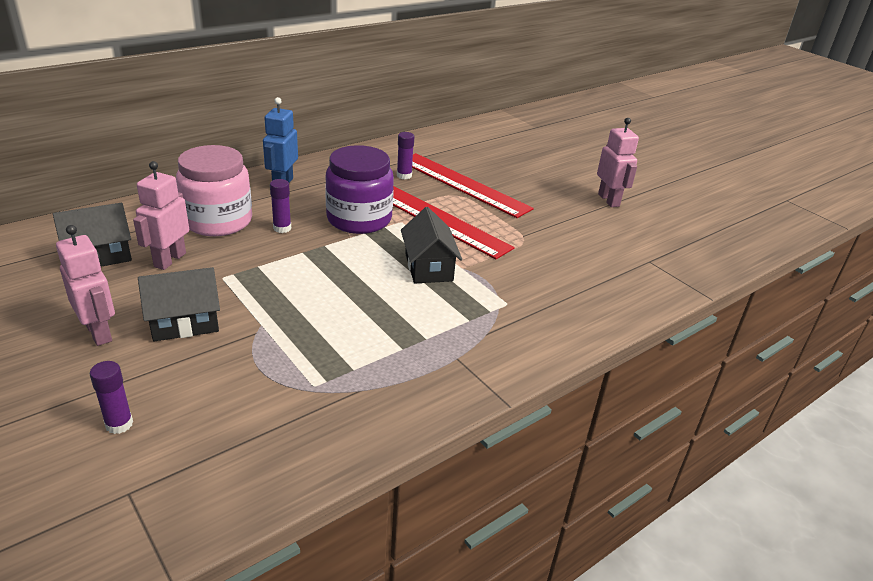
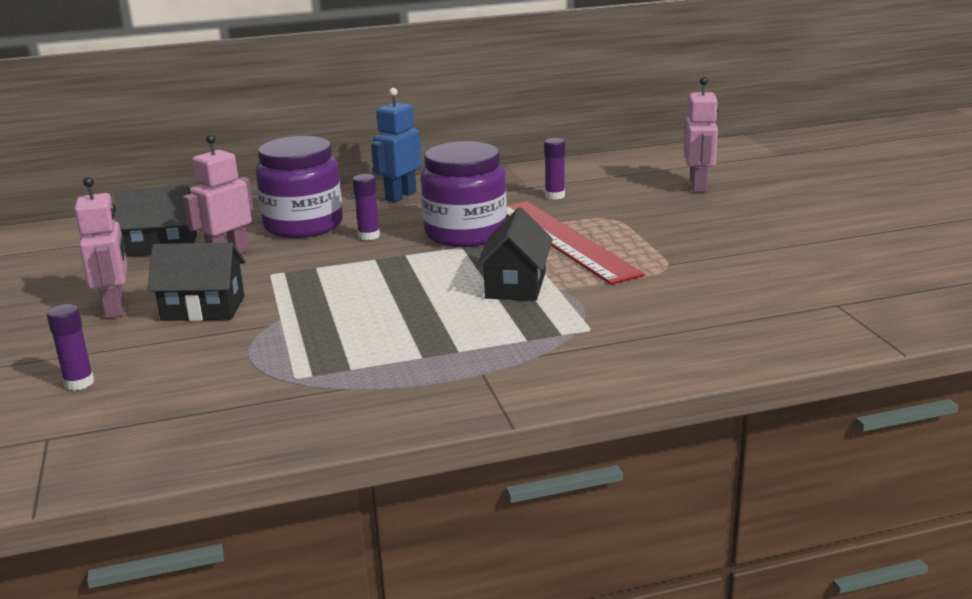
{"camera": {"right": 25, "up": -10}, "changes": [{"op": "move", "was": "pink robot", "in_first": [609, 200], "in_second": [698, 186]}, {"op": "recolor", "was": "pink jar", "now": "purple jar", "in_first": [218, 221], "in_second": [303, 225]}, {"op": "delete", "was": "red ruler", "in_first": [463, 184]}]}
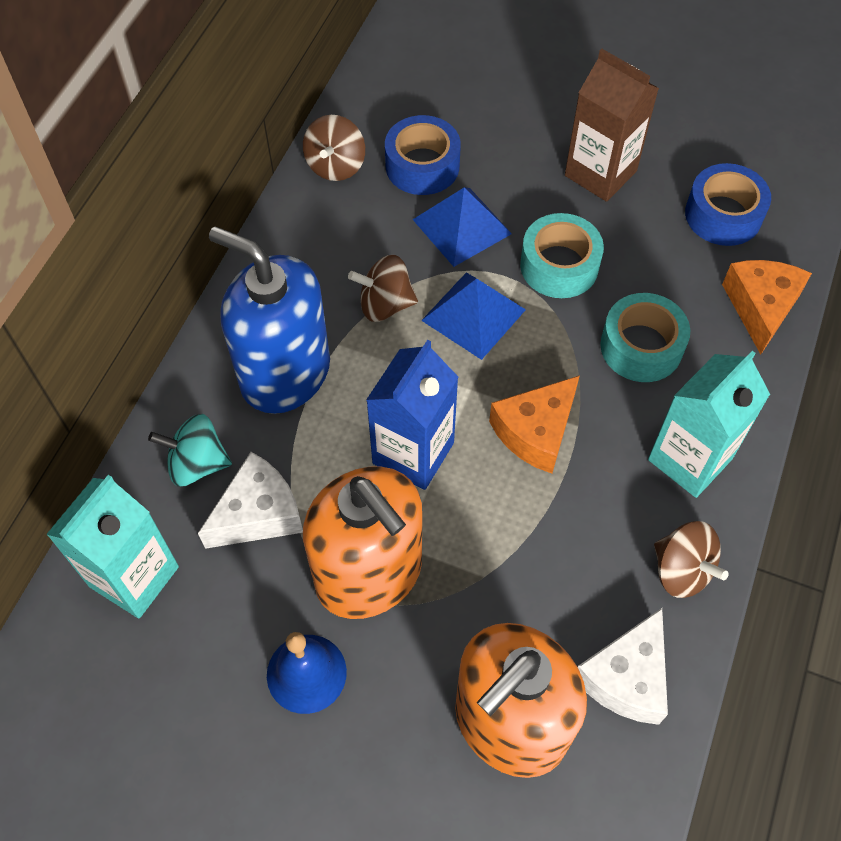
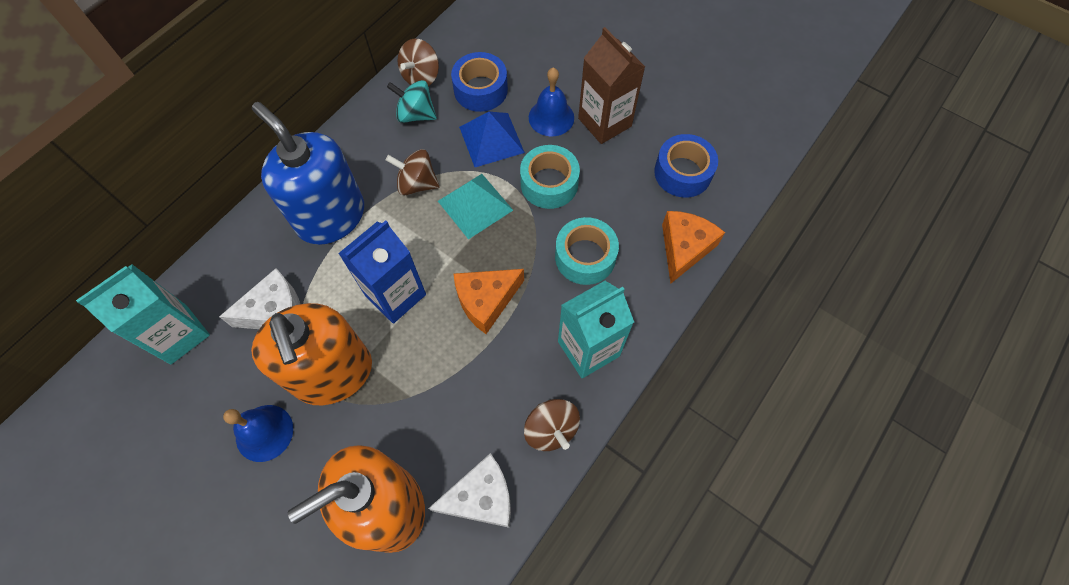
{"camera": {"right": 15, "up": 5}, "changes": [{"op": "recolor", "was": "blue pyramid", "now": "turquoise pyramid", "in_first": [473, 315], "in_second": [475, 205]}, {"op": "move", "was": "turquoise spinning top", "in_first": [197, 464], "in_second": [416, 114]}, {"op": "rotate", "was": "white cheese", "in_first": [626, 677], "in_second": [481, 497], "clockwise": -150}, {"op": "insert", "now": "blue bell", "in_second": [551, 117]}]}
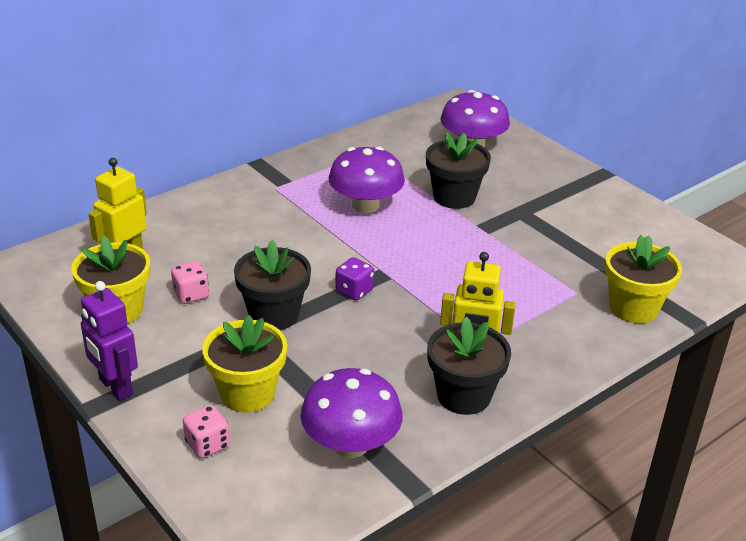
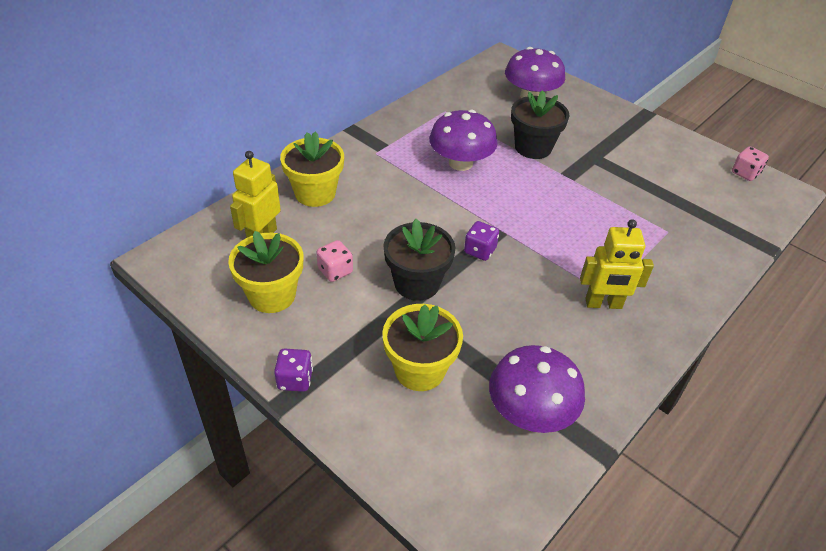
{"camera": {"right": -10, "up": 10}, "changes": [{"op": "move", "was": "yellow flower pot", "in_first": [633, 308], "in_second": [315, 193]}, {"op": "replace", "was": "purple robot", "now": "purple dice", "in_first": [115, 387], "in_second": [295, 380]}, {"op": "delete", "was": "black flower pot", "in_first": [463, 395]}, {"op": "move", "was": "pink dice", "in_first": [207, 444], "in_second": [745, 173]}]}
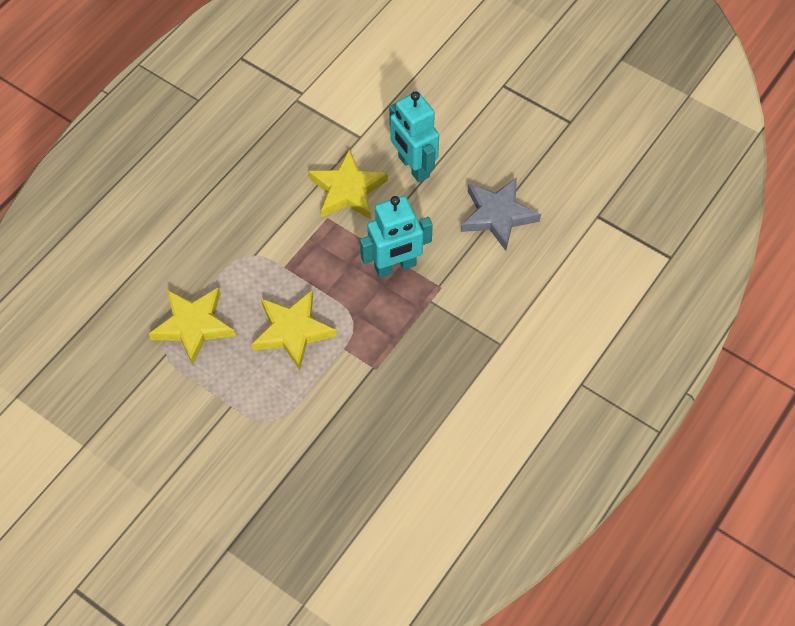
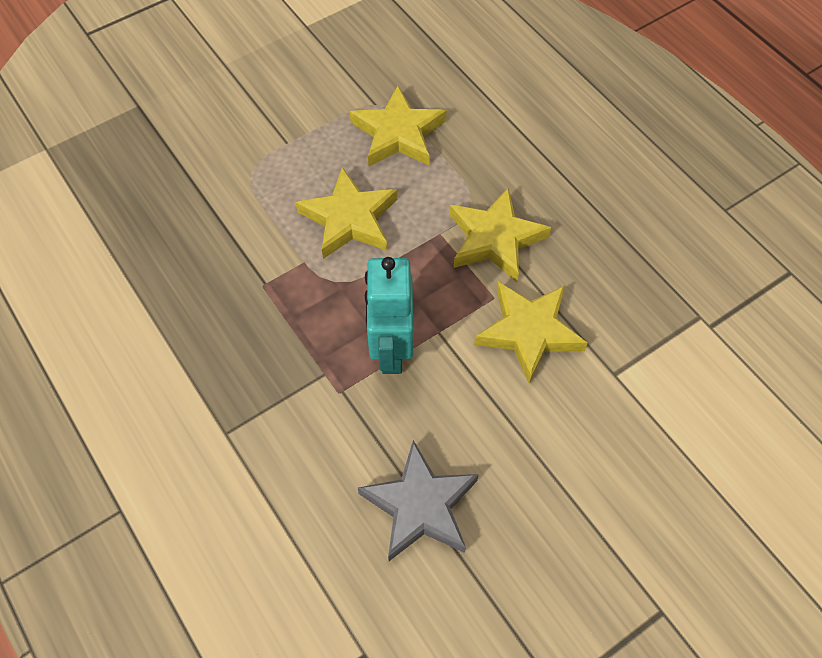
{"camera": {"right": 110, "up": 0}, "changes": [{"op": "delete", "was": "turquoise robot", "in_first": [413, 167]}, {"op": "insert", "now": "yellow star", "in_second": [495, 239]}]}
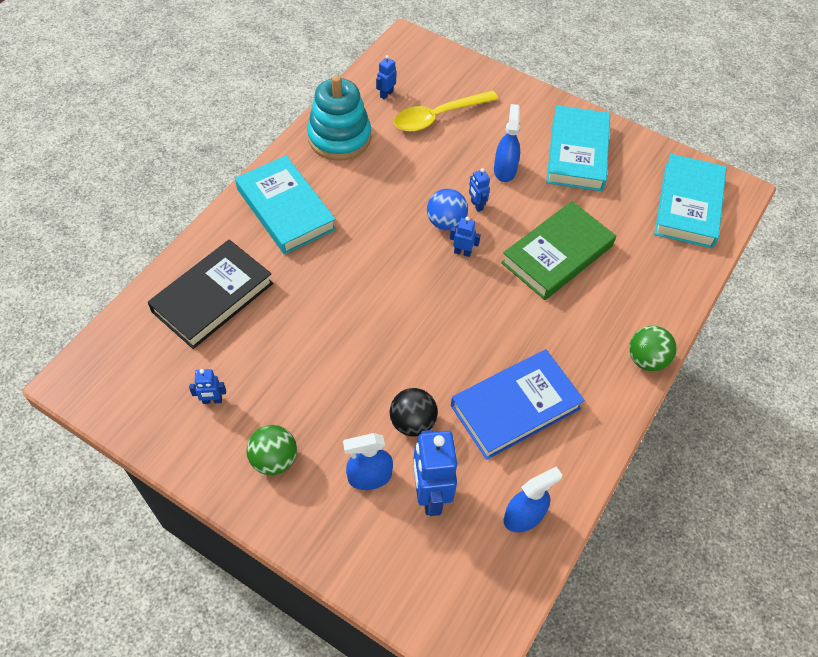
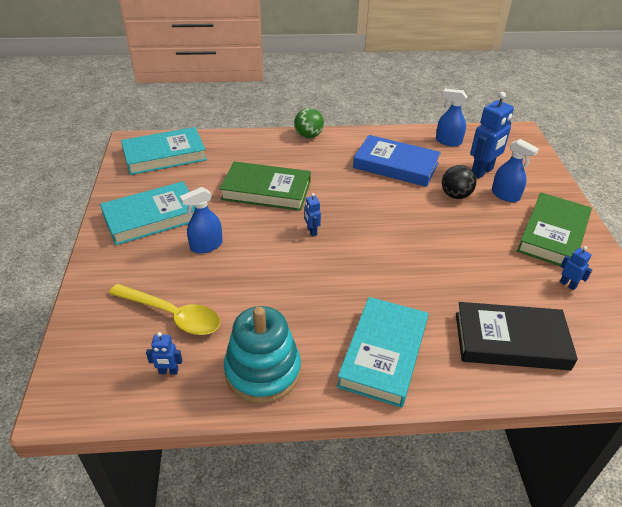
{"camera": {"right": -125, "up": -15}, "changes": [{"op": "delete", "was": "blue robot", "in_first": [476, 205]}, {"op": "delete", "was": "blue ball", "in_first": [446, 222]}, {"op": "replace", "was": "green ball", "now": "green book", "in_first": [274, 459], "in_second": [553, 234]}]}
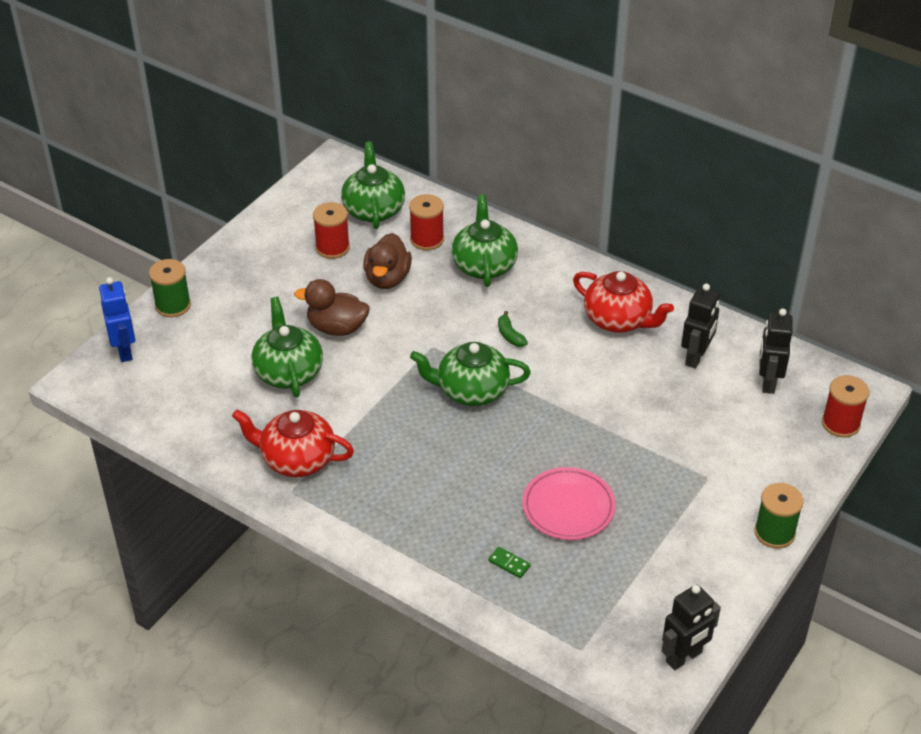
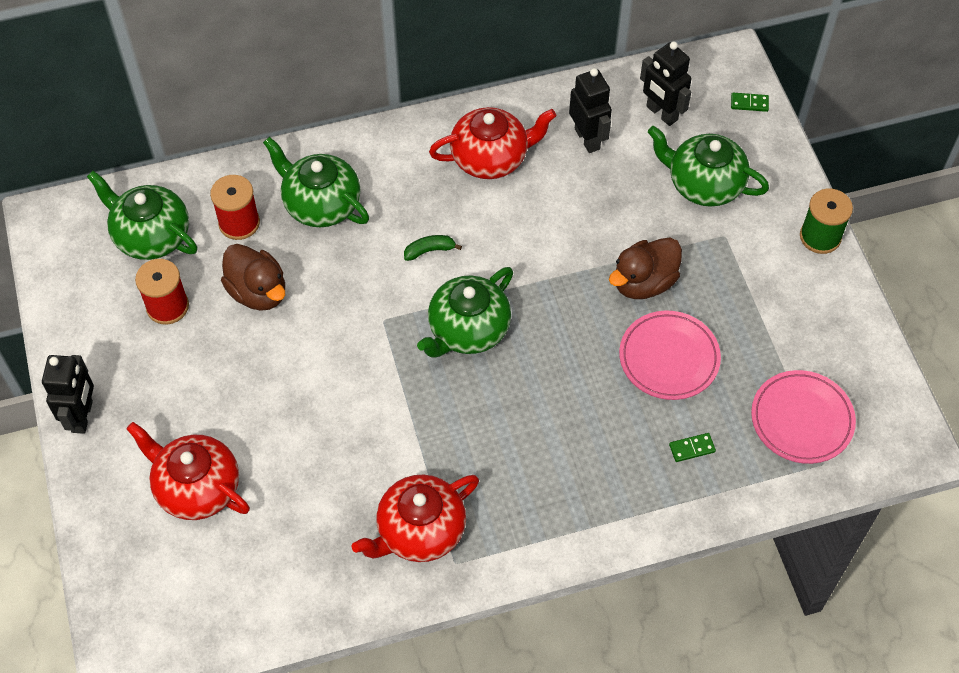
{"camera": {"right": -50, "up": 15}, "changes": [{"op": "delete", "was": "green spool", "in_first": [173, 305]}, {"op": "delete", "was": "blue robot", "in_first": [125, 351]}, {"op": "move", "was": "brown duck", "in_first": [337, 328], "in_second": [643, 282]}, {"op": "move", "was": "green teapot", "in_first": [288, 372], "in_second": [704, 184]}, {"op": "rotate", "was": "green banana", "in_first": [510, 335], "in_second": [429, 250], "clockwise": 150}, {"op": "replace", "was": "red spool", "now": "green domino", "in_first": [840, 424], "in_second": [749, 103]}, {"op": "move", "was": "black robot", "in_first": [684, 657], "in_second": [83, 416]}, {"op": "insert", "now": "pink plate", "in_second": [801, 419]}, {"op": "insert", "now": "red teapot", "in_second": [196, 487]}]}
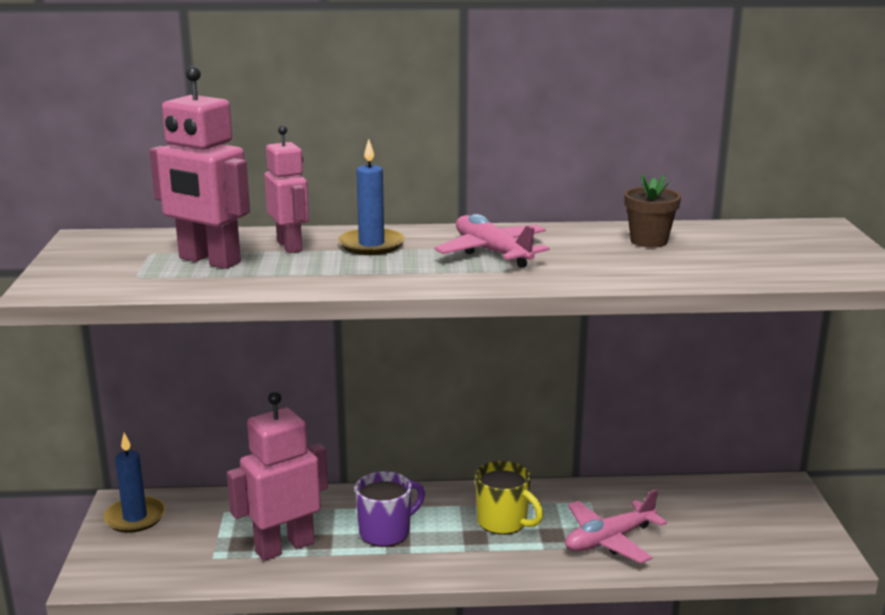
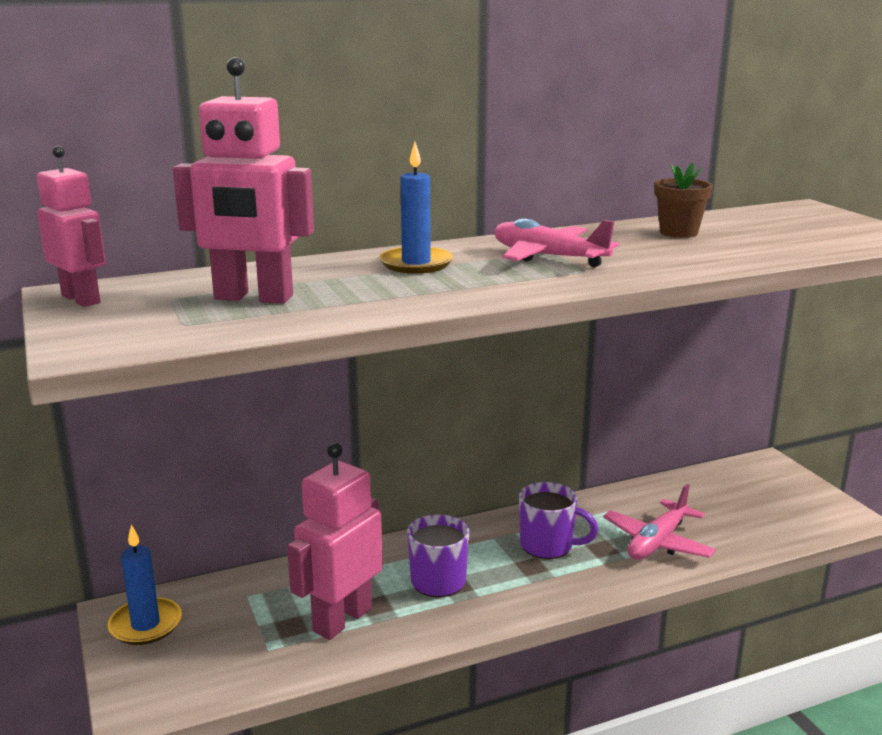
{"camera": {"right": -20, "up": 0}, "changes": [{"op": "move", "was": "pink robot", "in_first": [290, 246], "in_second": [81, 299]}, {"op": "recolor", "was": "yellow mug", "now": "purple mug", "in_first": [503, 522], "in_second": [548, 546]}]}
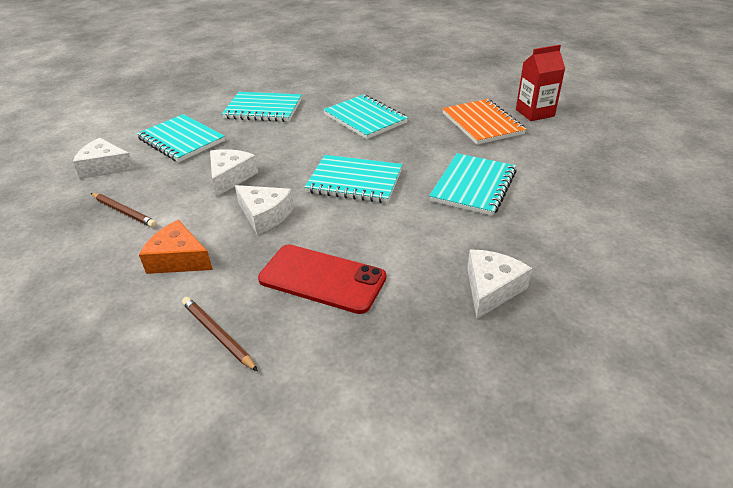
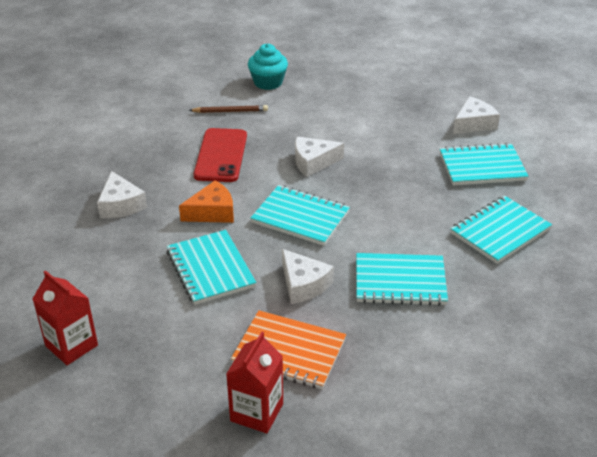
{"camera": {"right": 130, "up": 0}, "changes": [{"op": "move", "was": "white cheese", "in_first": [230, 177], "in_second": [303, 284]}, {"op": "rotate", "was": "turquoise notebook", "in_first": [354, 181], "in_second": [300, 217], "clockwise": 60}, {"op": "delete", "was": "brown pencil", "in_first": [124, 212]}, {"op": "move", "was": "orange cheese", "in_first": [178, 259], "in_second": [212, 212]}, {"op": "rotate", "was": "red phone", "in_first": [322, 278], "in_second": [221, 155], "clockwise": -60}, {"op": "insert", "now": "turquoise cupcake", "in_second": [268, 82]}, {"op": "insert", "now": "red carton", "in_second": [71, 345]}]}
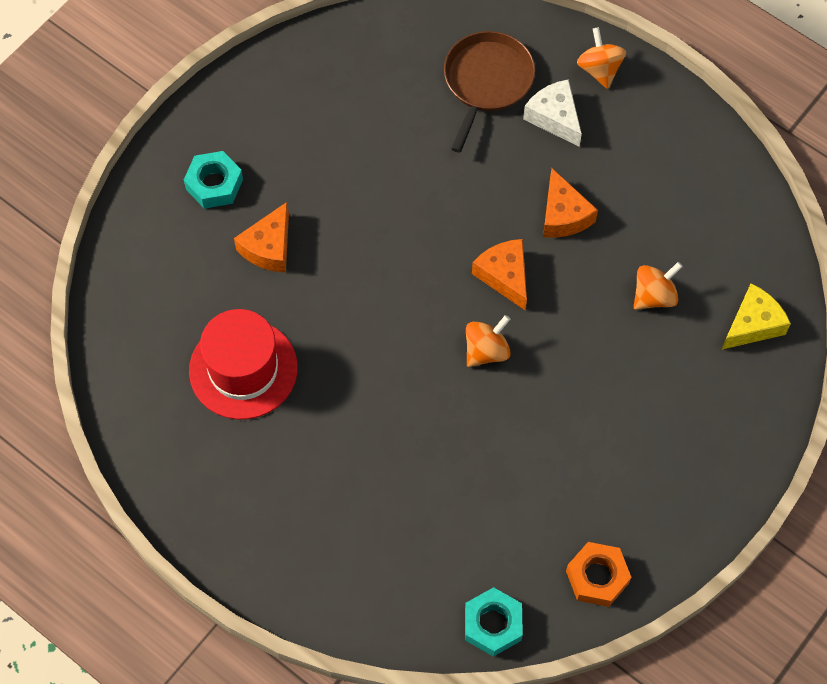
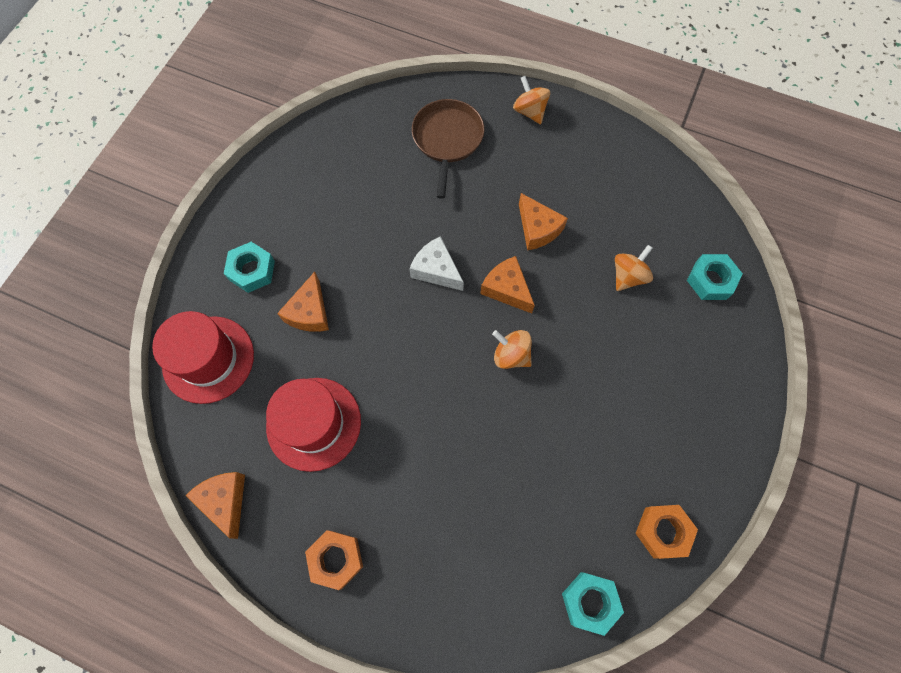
{"camera": {"right": -15, "up": 5}, "changes": [{"op": "move", "was": "white cheese", "in_first": [554, 117], "in_second": [436, 270]}, {"op": "replace", "was": "yellow cheese", "now": "turquoise nut", "in_first": [752, 324], "in_second": [711, 280]}, {"op": "rotate", "was": "orange spinning top", "in_first": [486, 350], "in_second": [511, 355], "clockwise": -90}, {"op": "insert", "now": "red hat", "in_second": [208, 359]}, {"op": "insert", "now": "orange cheese", "in_second": [225, 501]}, {"op": "insert", "now": "orange nut", "in_second": [336, 559]}]}
